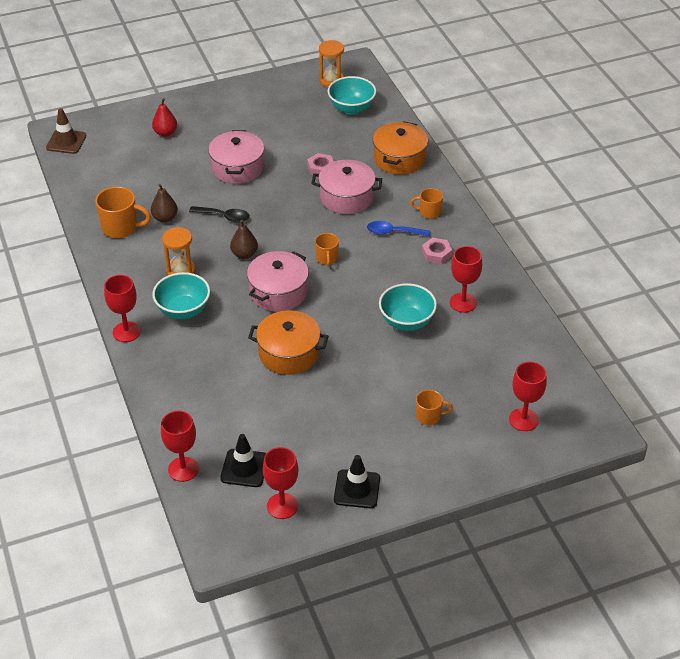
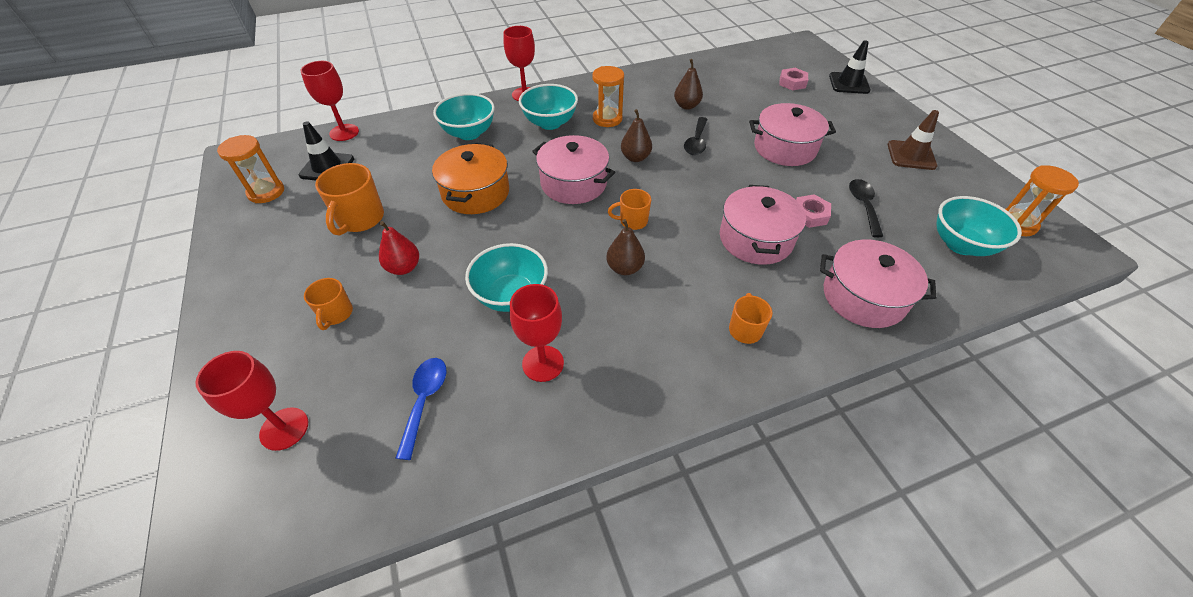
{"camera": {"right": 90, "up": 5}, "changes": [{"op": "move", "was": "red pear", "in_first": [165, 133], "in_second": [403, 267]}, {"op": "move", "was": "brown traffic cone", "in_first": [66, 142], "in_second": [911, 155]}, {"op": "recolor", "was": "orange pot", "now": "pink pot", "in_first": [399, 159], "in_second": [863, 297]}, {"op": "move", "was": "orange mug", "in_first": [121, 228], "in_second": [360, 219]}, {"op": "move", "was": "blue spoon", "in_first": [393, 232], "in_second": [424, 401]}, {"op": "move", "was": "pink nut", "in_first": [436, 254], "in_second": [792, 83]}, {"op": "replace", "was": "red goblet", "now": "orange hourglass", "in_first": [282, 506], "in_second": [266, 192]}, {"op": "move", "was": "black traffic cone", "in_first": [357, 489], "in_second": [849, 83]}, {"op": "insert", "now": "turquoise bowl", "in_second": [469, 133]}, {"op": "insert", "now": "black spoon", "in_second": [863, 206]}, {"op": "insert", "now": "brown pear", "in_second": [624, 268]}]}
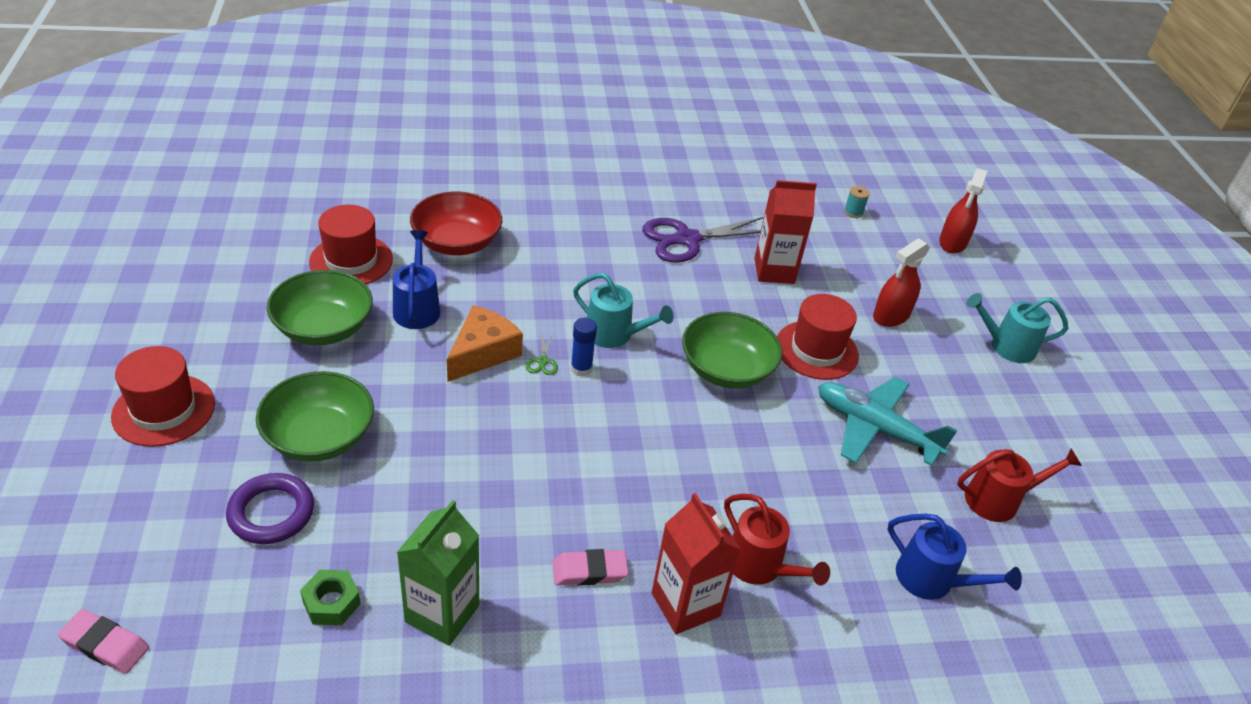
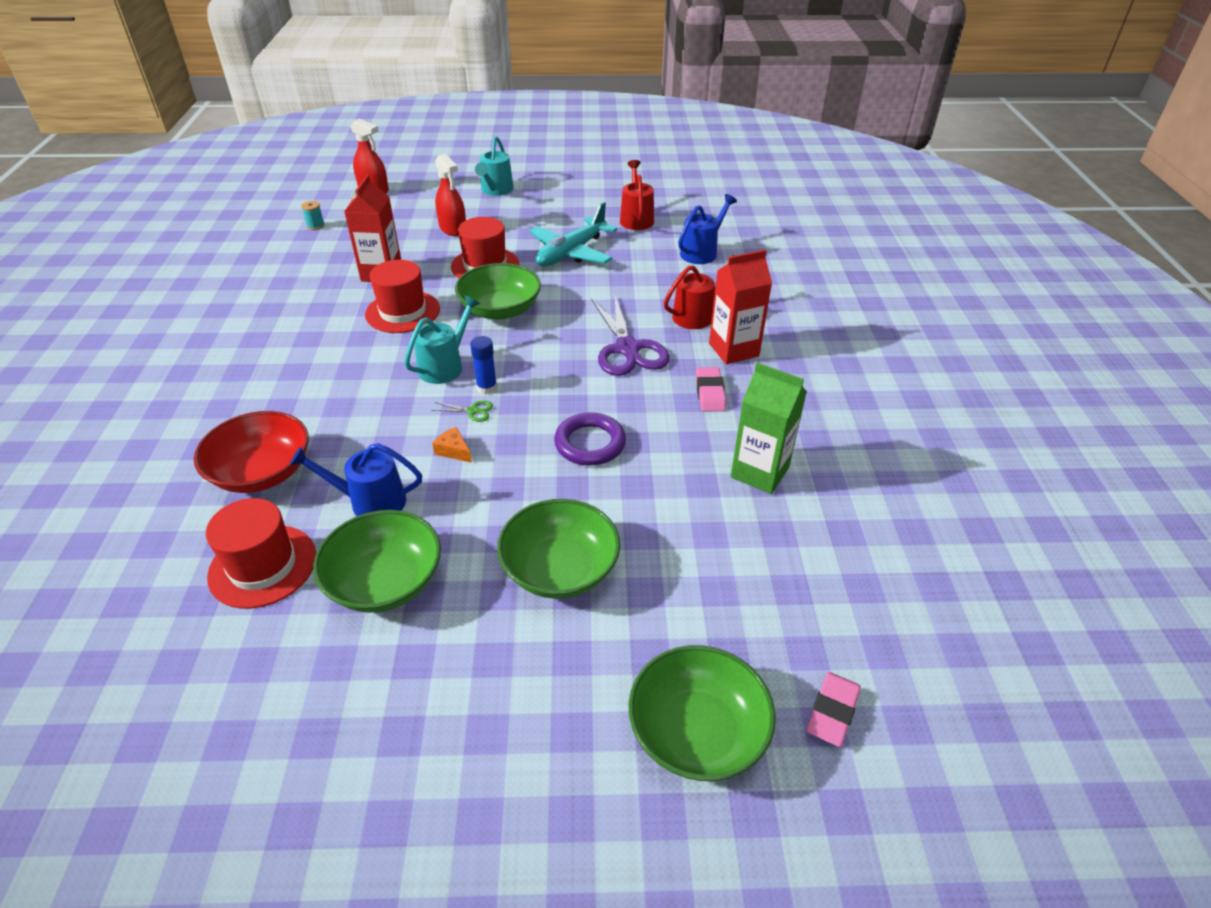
{"camera": {"right": -80, "up": 0}, "changes": [{"op": "move", "was": "purple scissors", "in_first": [687, 239], "in_second": [627, 348]}, {"op": "resize", "was": "orange cheese", "in_first": [482, 353], "in_second": [453, 451], "ratio": 0.49}, {"op": "move", "was": "red hat", "in_first": [164, 410], "in_second": [403, 312]}, {"op": "move", "was": "purple ring", "in_first": [271, 512], "in_second": [590, 443]}, {"op": "delete", "was": "green nut", "in_first": [331, 603]}, {"op": "insert", "now": "green bowl", "in_second": [697, 732]}]}
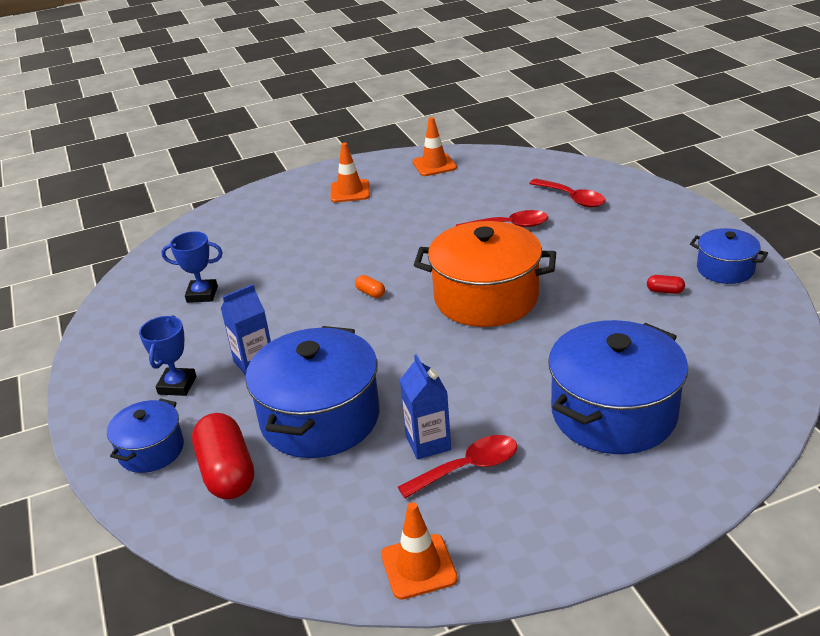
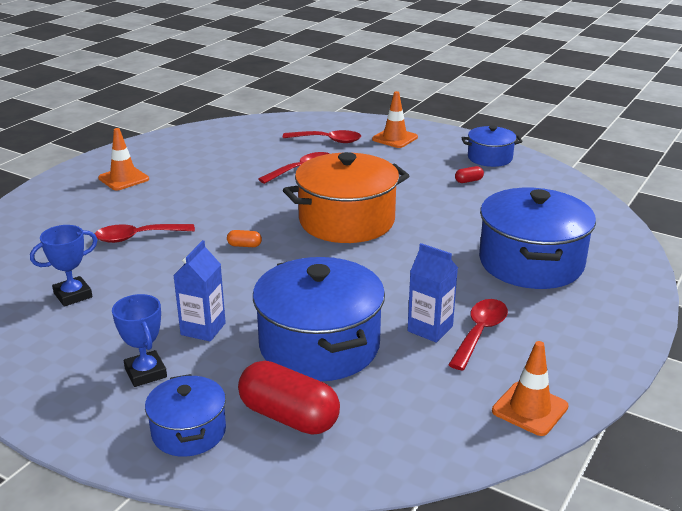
{"camera": {"right": -40, "up": -5}, "changes": [{"op": "move", "was": "orange traffic cone", "in_first": [434, 165], "in_second": [395, 138]}, {"op": "insert", "now": "red spoon", "in_second": [137, 237]}]}
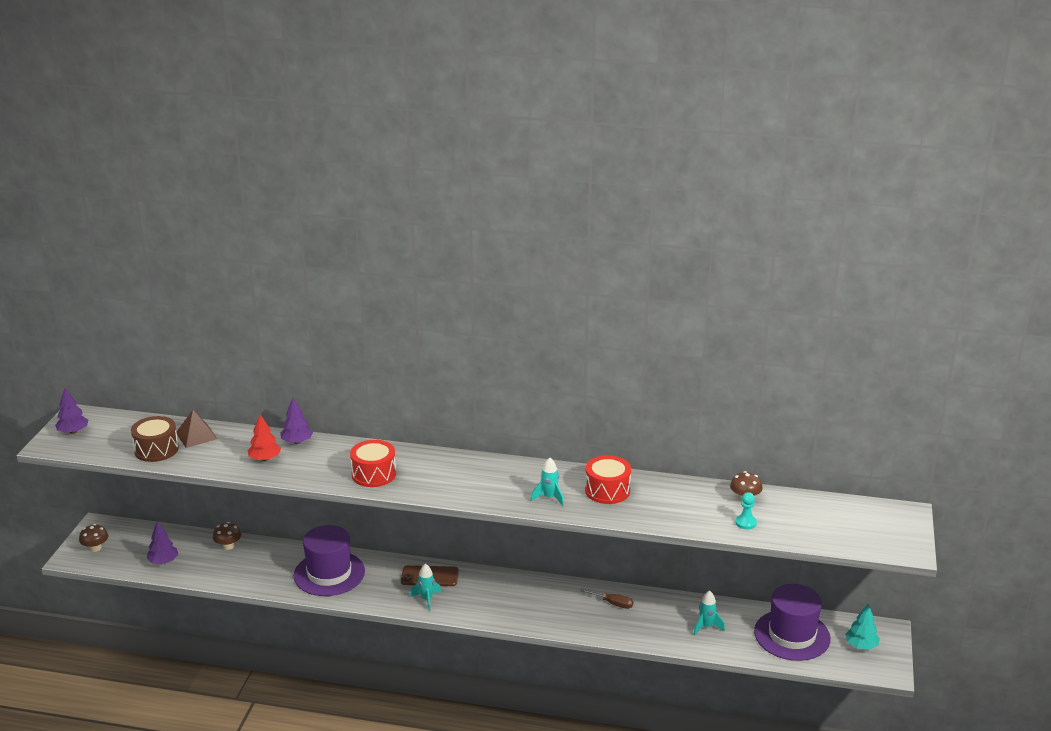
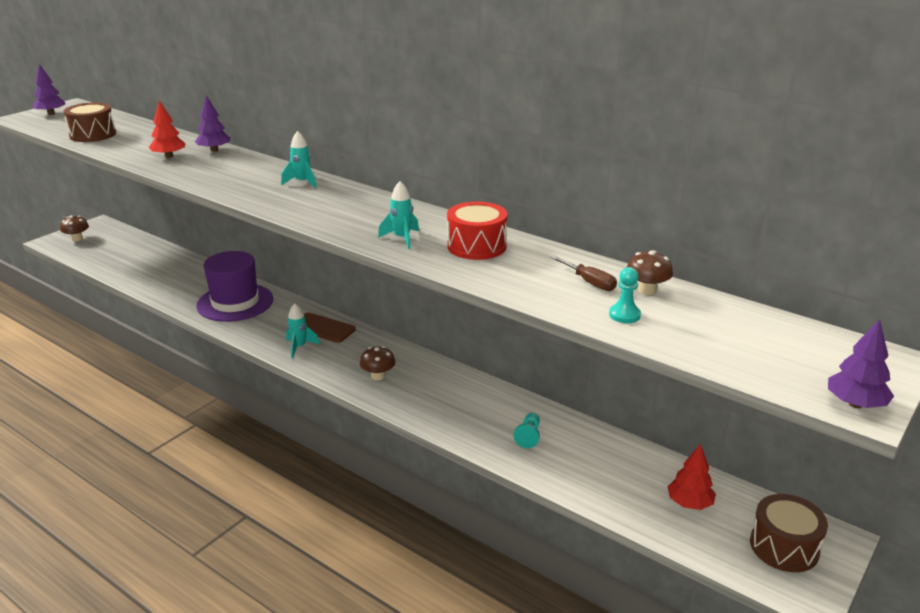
{"camera": {"right": 25, "up": 0}, "changes": [{"op": "delete", "was": "brown pyramid", "in_first": [196, 435]}, {"op": "delete", "was": "red drum", "in_first": [374, 474]}, {"op": "move", "was": "purple tree", "in_first": [163, 561], "in_second": [855, 404]}, {"op": "move", "was": "brown mushroom", "in_first": [228, 546], "in_second": [378, 376]}, {"op": "replace", "was": "purple hat", "now": "red tree", "in_first": [792, 635], "in_second": [689, 503]}, {"op": "move", "was": "brown screwdriver", "in_first": [612, 603], "in_second": [589, 282]}, {"op": "move", "was": "turquoise rocket", "in_first": [706, 627], "in_second": [302, 182]}, {"op": "replace", "was": "turquoise tree", "now": "brown drum", "in_first": [861, 645], "in_second": [784, 547]}, {"op": "insert", "now": "turquoise pawn", "in_second": [528, 436]}]}
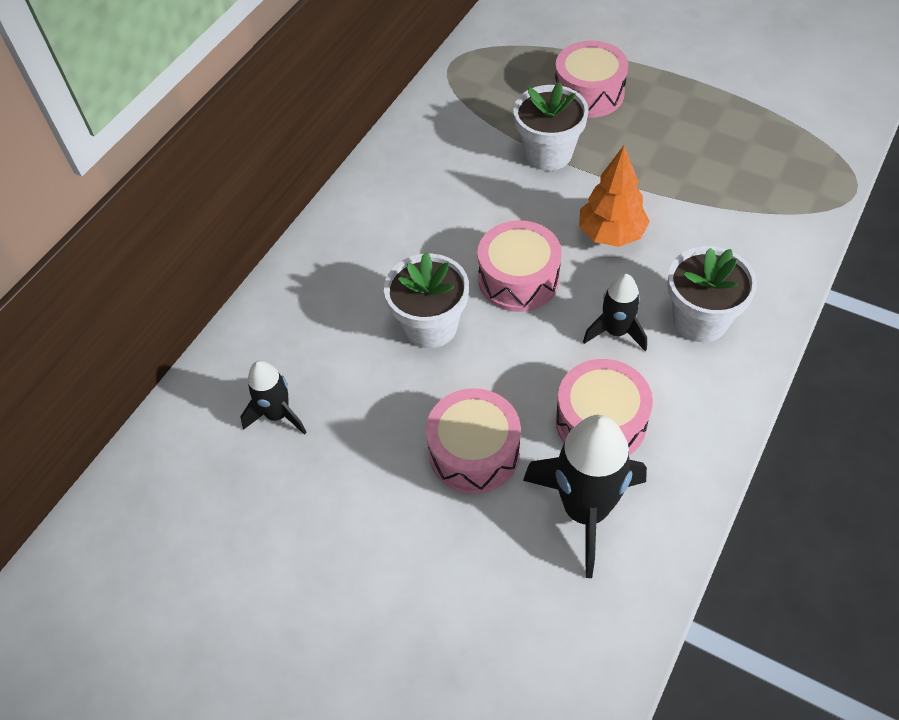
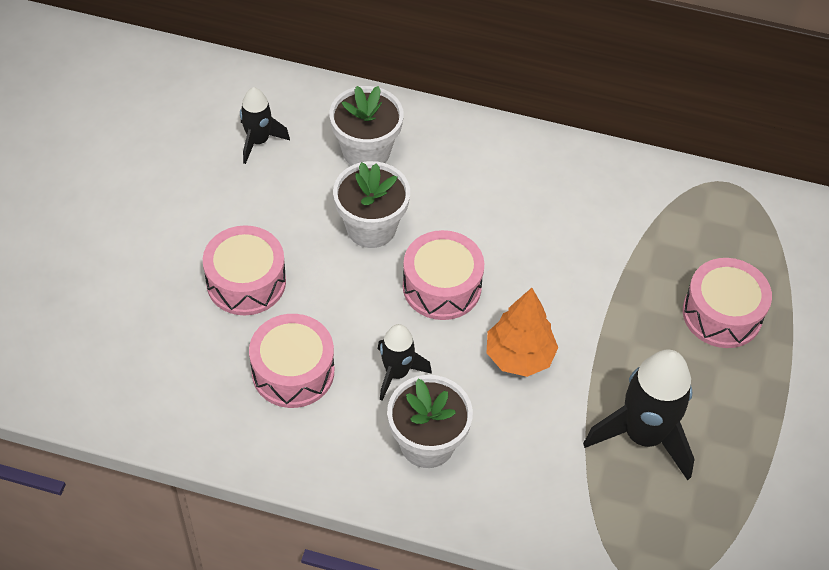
{"camera": {"right": 70, "up": 0}, "changes": [{"op": "move", "was": "white flower pot", "in_first": [548, 153], "in_second": [366, 151]}, {"op": "move", "was": "black rocket", "in_first": [585, 510], "in_second": [643, 435]}]}
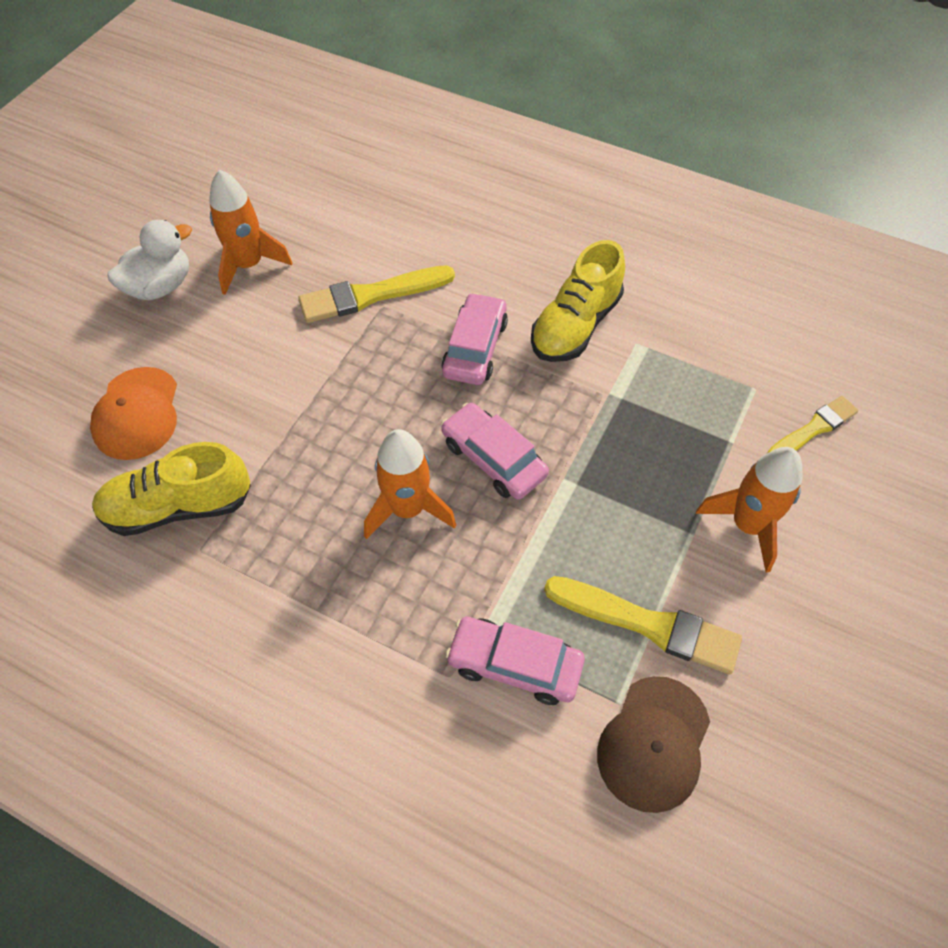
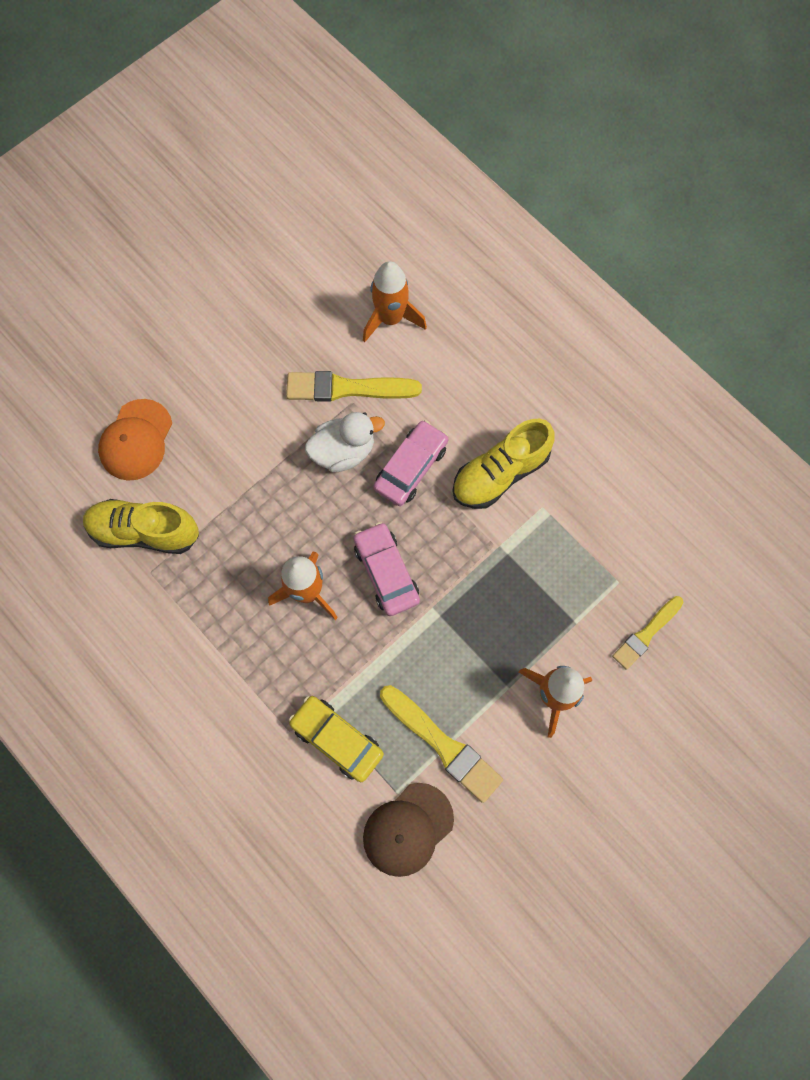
{"camera": {"right": 20, "up": 15}, "changes": [{"op": "move", "was": "orange rocket", "in_first": [249, 265], "in_second": [391, 318]}, {"op": "move", "was": "white duck", "in_first": [160, 286], "in_second": [343, 451]}, {"op": "rotate", "was": "yellow brush", "in_first": [813, 429], "in_second": [646, 634], "clockwise": 150}, {"op": "recolor", "was": "pink car", "now": "yellow car", "in_first": [514, 664], "in_second": [337, 739]}]}
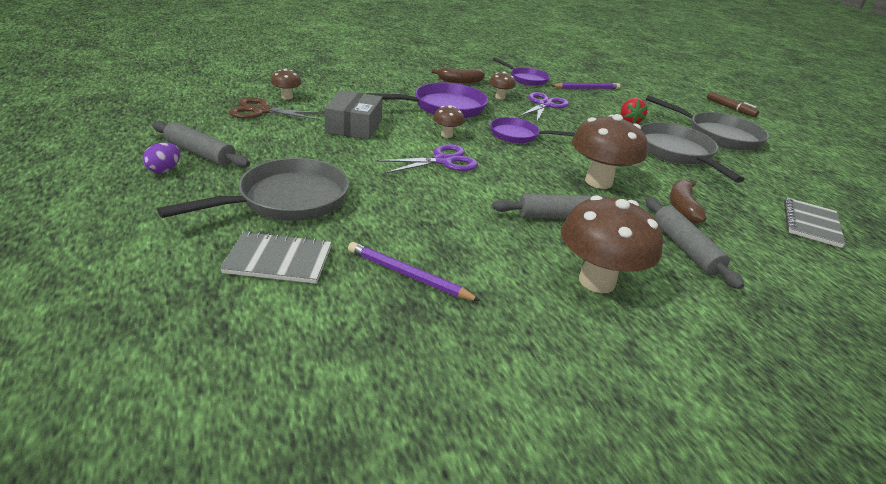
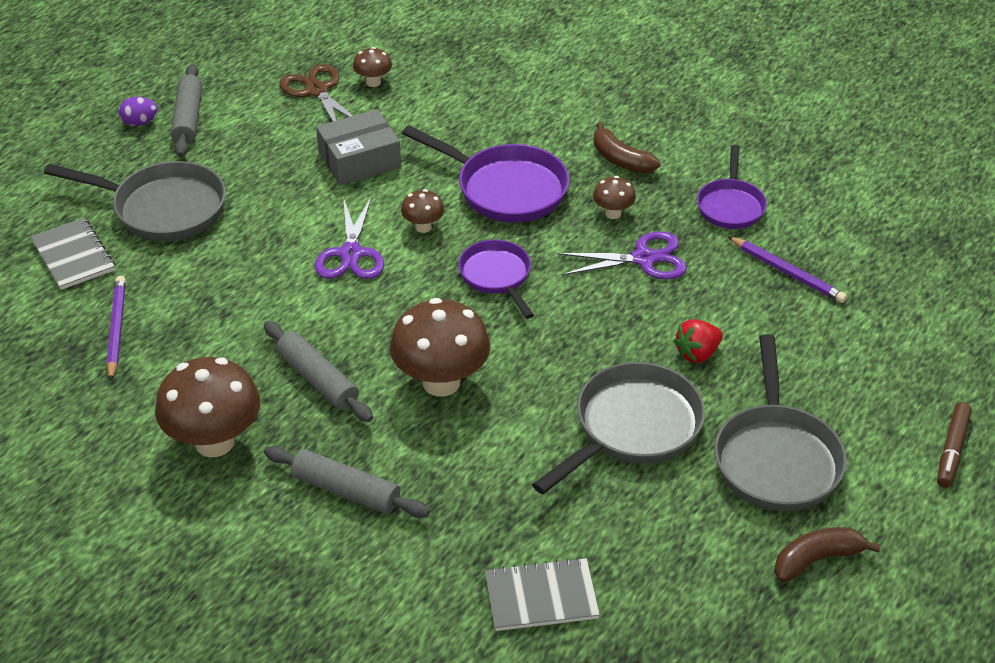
{"camera": {"right": 60, "up": 10}, "changes": [{"op": "rotate", "was": "purple scissors", "in_first": [443, 161], "in_second": [351, 254], "clockwise": 60}, {"op": "move", "was": "brown banana", "in_first": [682, 207], "in_second": [816, 559]}, {"op": "rotate", "was": "grey rolling pin", "in_first": [685, 248], "in_second": [346, 490], "clockwise": 75}]}
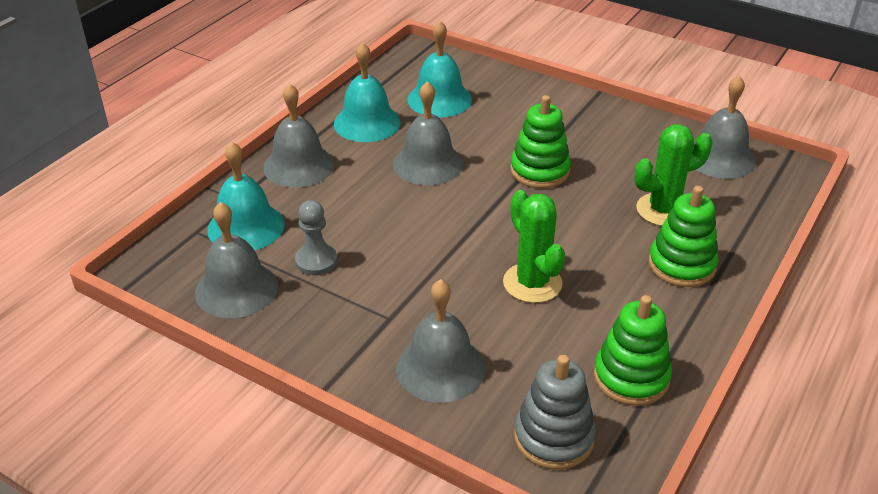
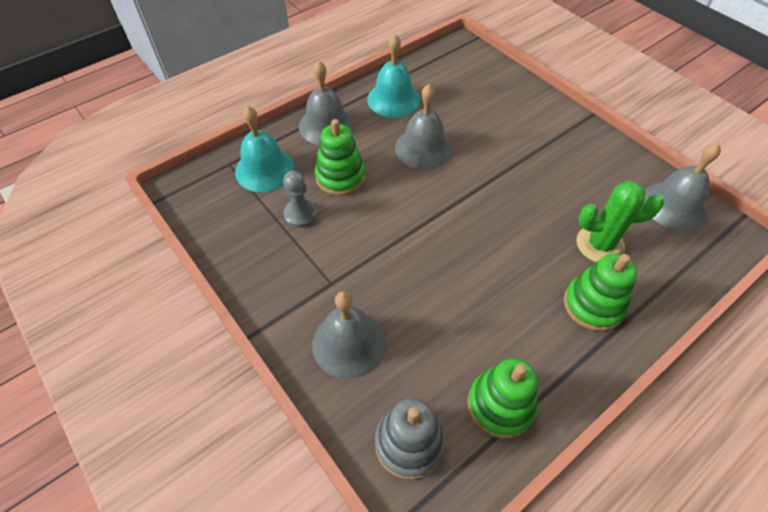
{"camera": {"right": 20, "up": 15}, "changes": [{"op": "delete", "was": "turquoise bell", "in_first": [439, 99]}, {"op": "move", "was": "green stacking toy", "in_first": [540, 171], "in_second": [340, 177]}, {"op": "delete", "was": "green cactus", "in_first": [532, 283]}, {"op": "delete", "was": "grey bell", "in_first": [236, 289]}]}
